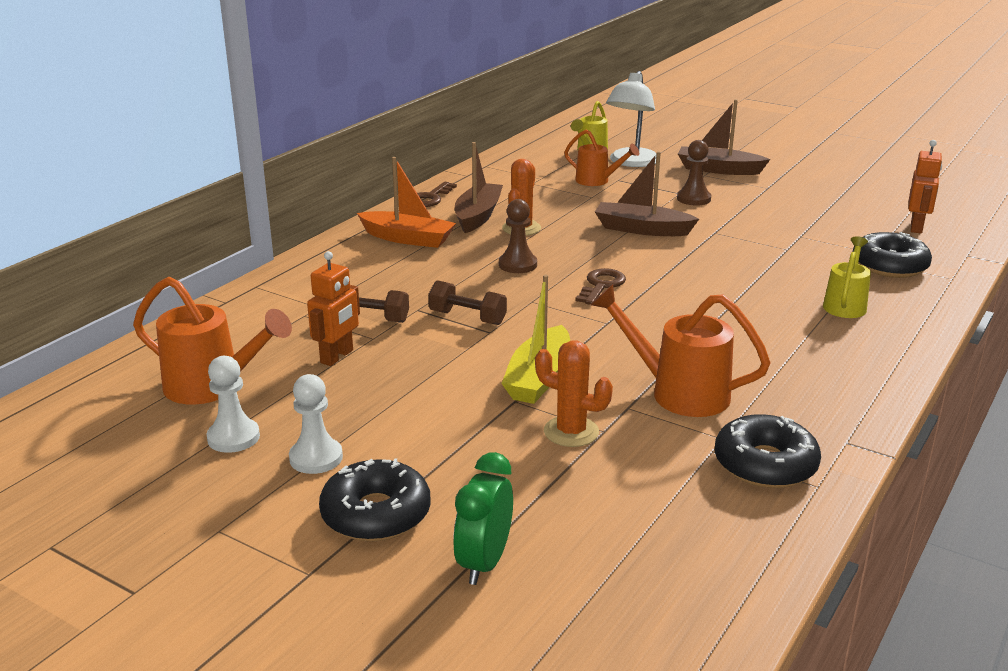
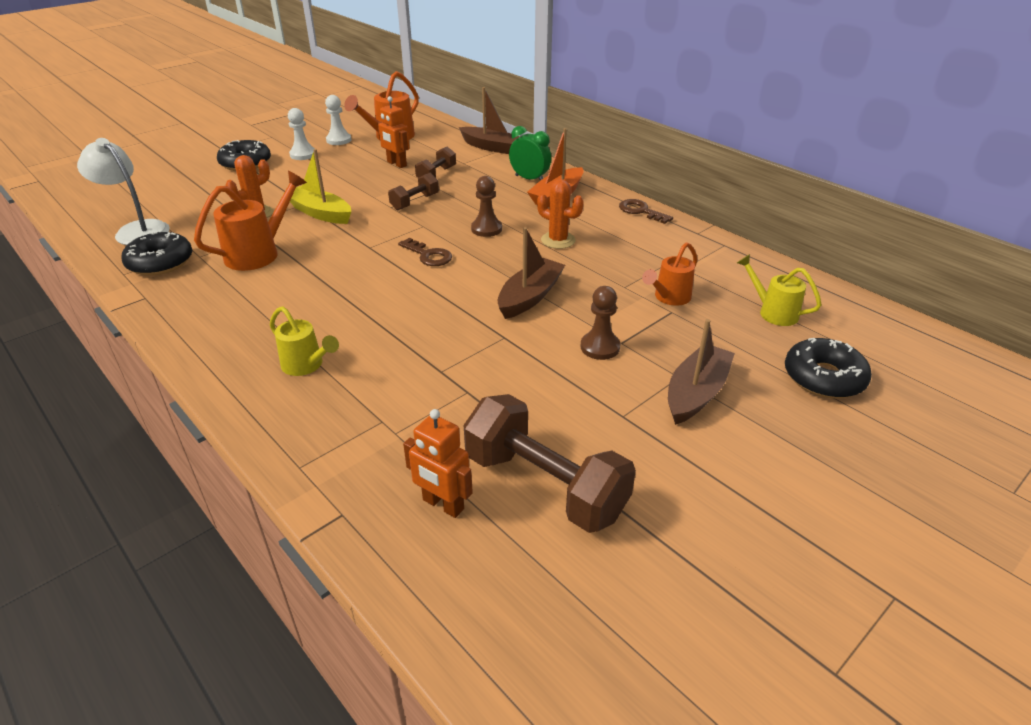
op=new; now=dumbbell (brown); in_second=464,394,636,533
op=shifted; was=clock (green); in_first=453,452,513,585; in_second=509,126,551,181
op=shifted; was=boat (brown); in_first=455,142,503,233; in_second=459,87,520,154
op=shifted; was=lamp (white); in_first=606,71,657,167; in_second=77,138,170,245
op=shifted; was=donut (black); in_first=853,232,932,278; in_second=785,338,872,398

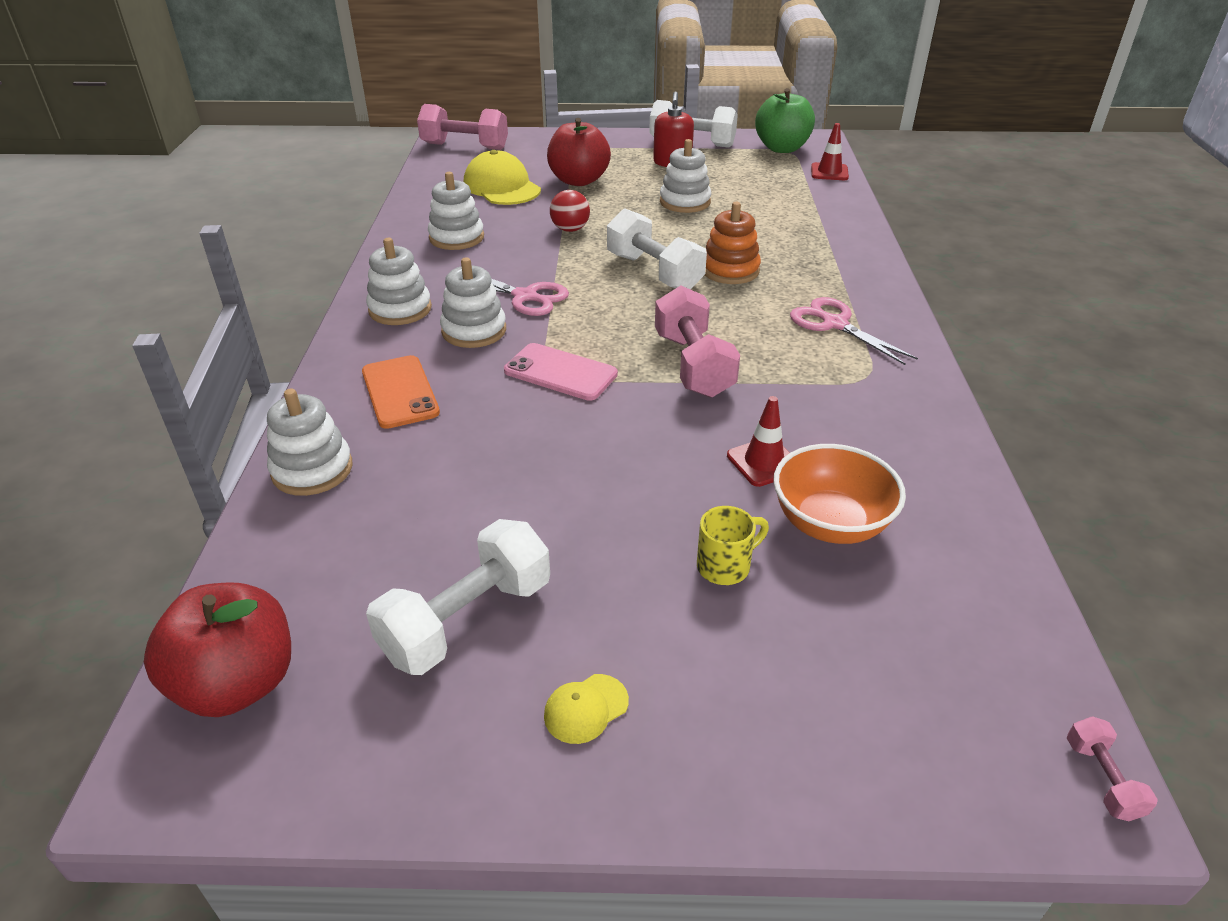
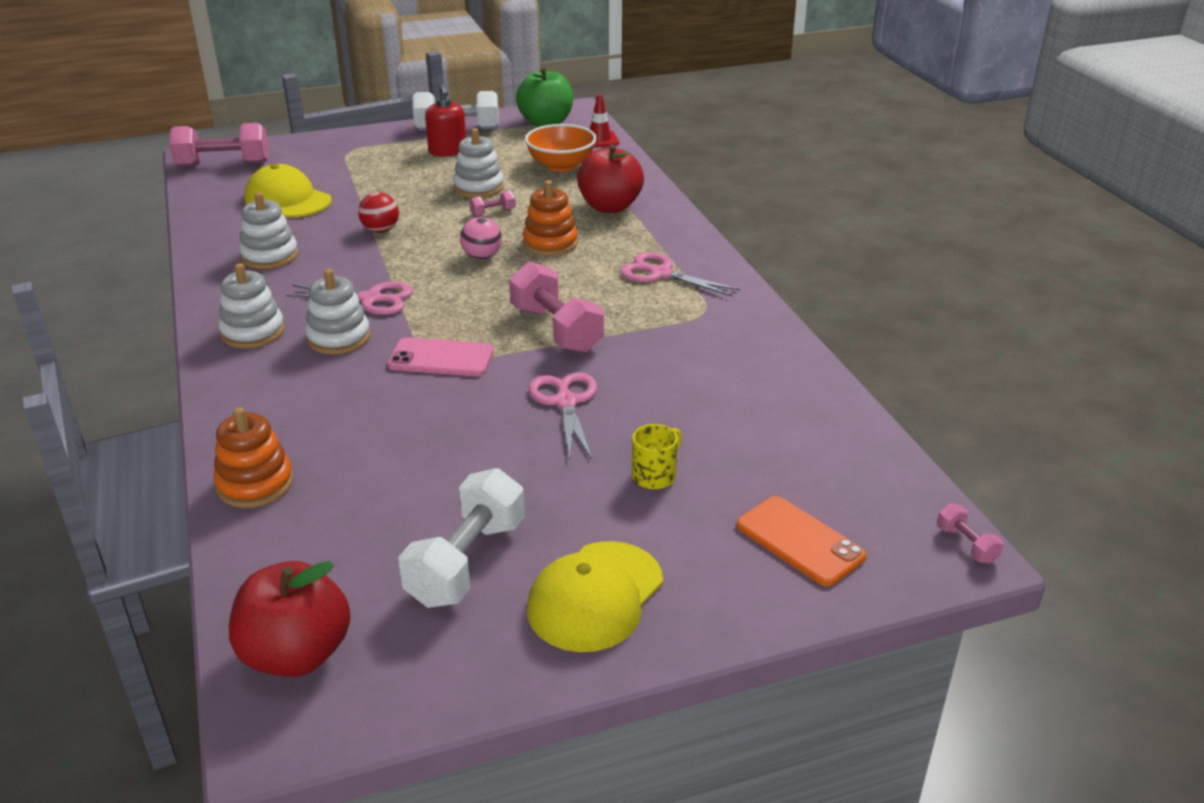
op=gone; was=traffic cone (red); in_first=727,396,790,487
op=new; now=dumbbell (pink); in_second=469,190,516,217
op=new; now=scissors (pink); in_second=529,372,597,460
op=shifted; was=phone (orange); in_first=362,355,440,429; in_second=736,496,867,586
op=shifted; was=apple (red); in_first=547,118,611,186; in_second=577,145,644,213
op=shifted; was=bowl (orange); in_first=773,444,906,544; in_second=525,124,597,172
op=swapped; was=dumbbell (white); now=ball (pink); in_first=607,208,707,290; in_second=460,217,502,259
op=repainted; was=stacking toy (white); now=stacking toy (orange); in_first=267,388,352,496; in_second=213,407,294,508
op=scaled; was=cap (yellow); in_first=544,674,629,744; in_second=527,541,663,652; ratio=2.15

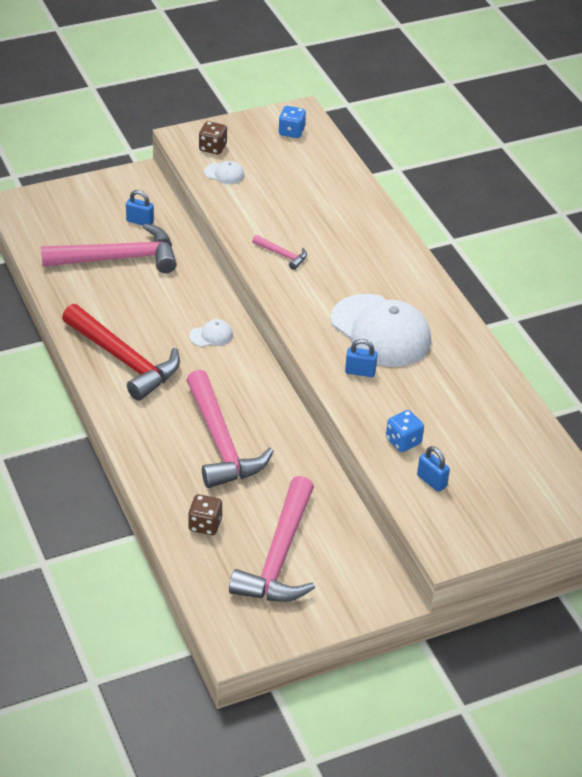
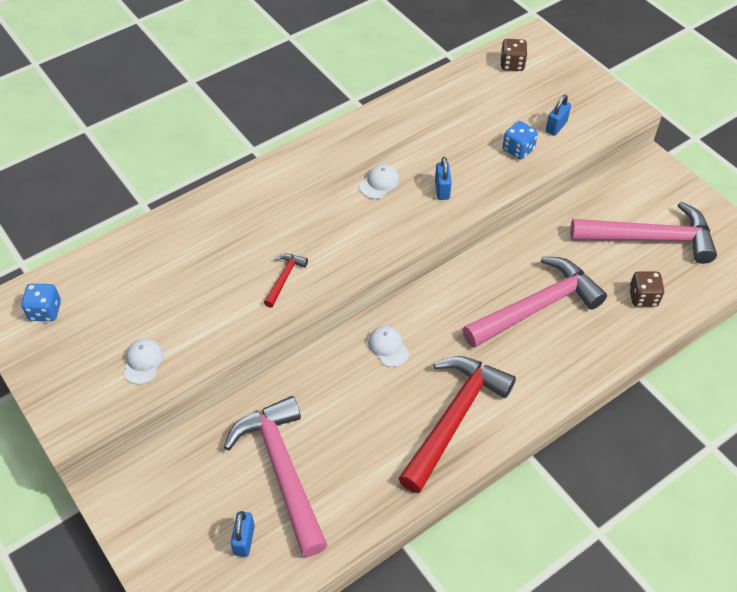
op=shifted; was=padlock (blue); in_first=126,190,154,226; in_second=231,511,255,557
op=shifted; was=dice (brown); in_first=199,121,227,154; in_second=500,39,528,71
op=repainted; was=hammer (pink); now=hammer (red); in_first=252,235,307,270; in_second=264,253,308,308
op=scaled; was=cap (white); in_first=331,294,431,367; in_second=360,164,399,199; ratio=0.41

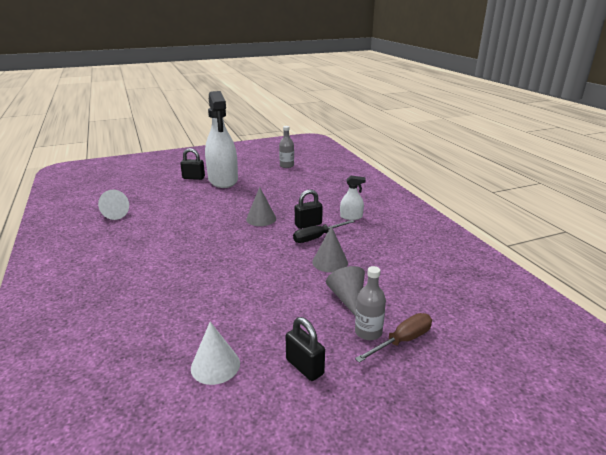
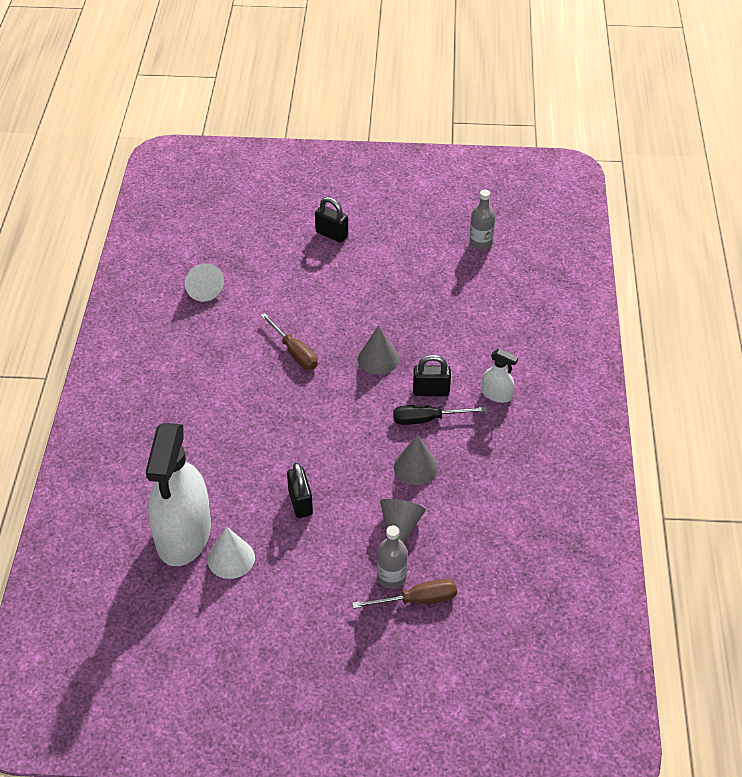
op=new; now=screwdriver (brown); in_second=260,313,318,370
op=shifted; was=spray bottle (white); in_first=205,91,238,188; in_second=146,423,211,566
op=shifted; was=padlock (black); in_first=286,317,325,381; in_second=287,462,313,518

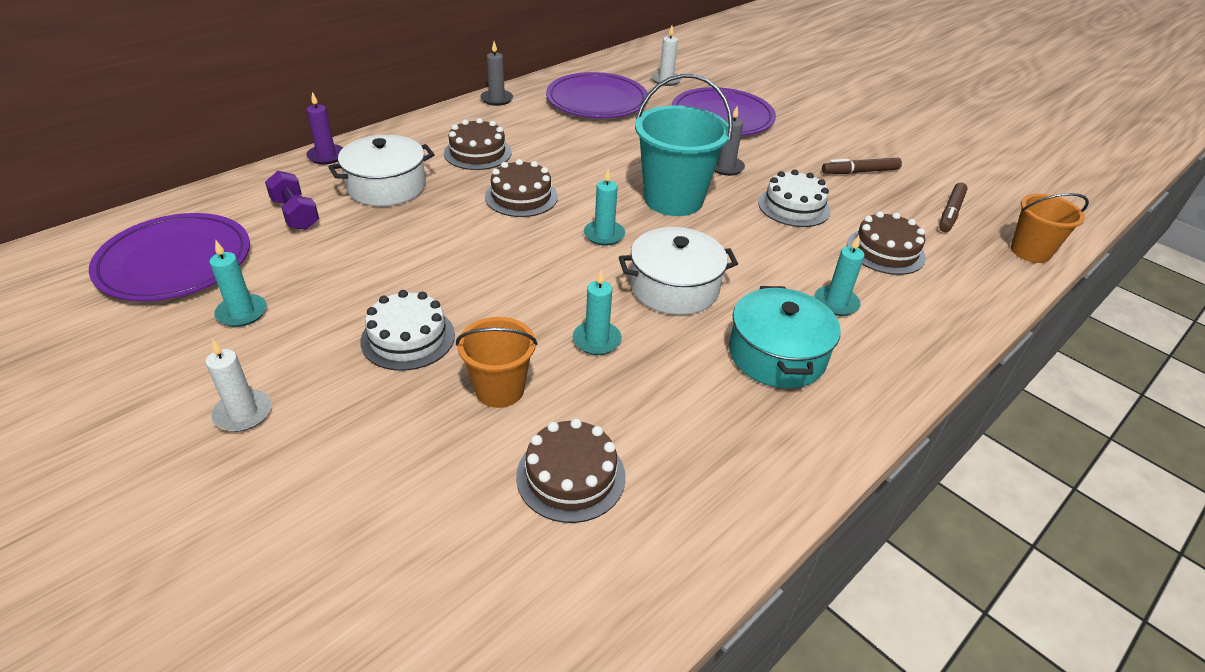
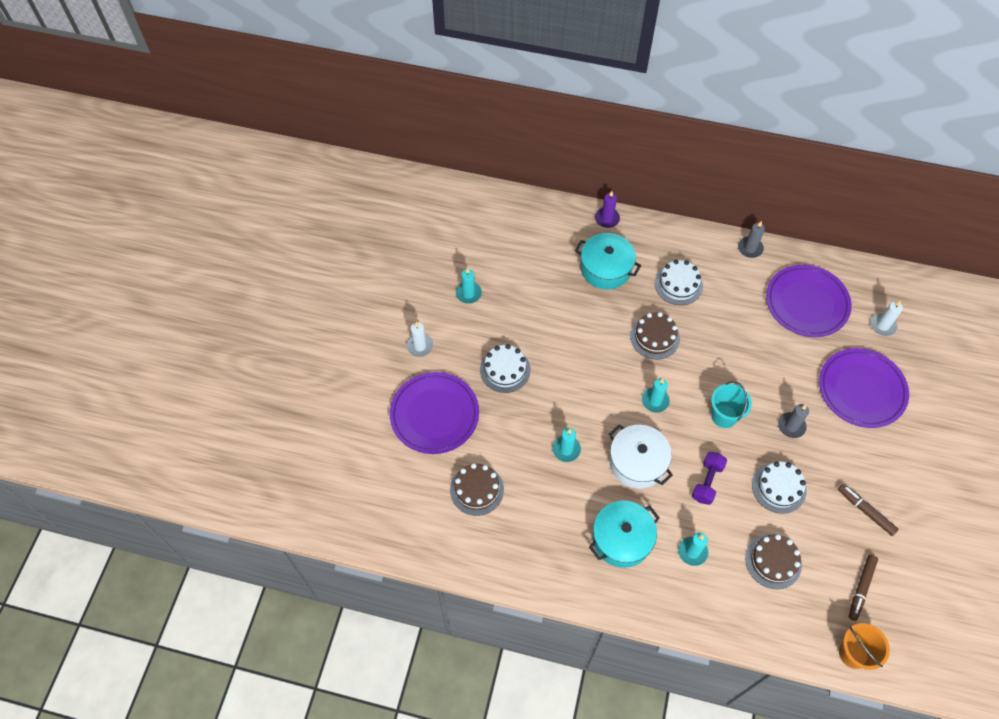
op=gone; was=bucket (orange); in_first=456,317,537,408
op=shifted; was=plate (purple); in_first=89,213,250,301; in_second=390,372,479,454
op=shifted; was=dumbbell (purple); in_first=265,171,319,230; in_second=692,452,727,505
op=repainted; was=pot (white); now=pot (turquoise); in_first=328,135,434,206; in_second=575,233,641,289
op=repainted; was=cake (brown); now=cake (white); in_first=444,118,512,170; in_second=655,260,703,305
op=rotated; was=marker (brown); in_first=939,183,968,232; in_second=848,555,878,621; clockwise=-60
op=scaled; was=bucket (turquoise); in_first=635,73,733,216; in_second=711,381,752,428; ratio=0.6

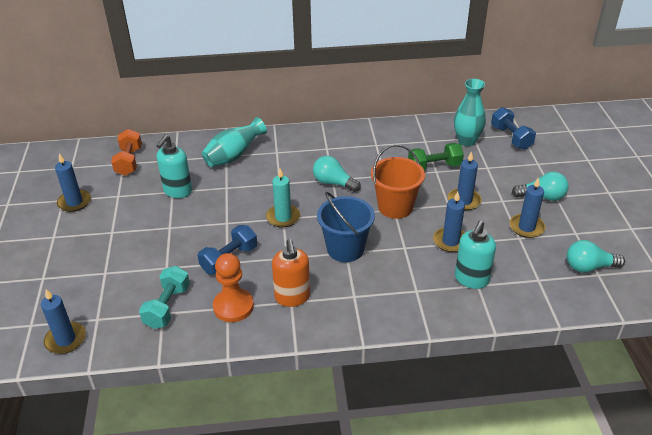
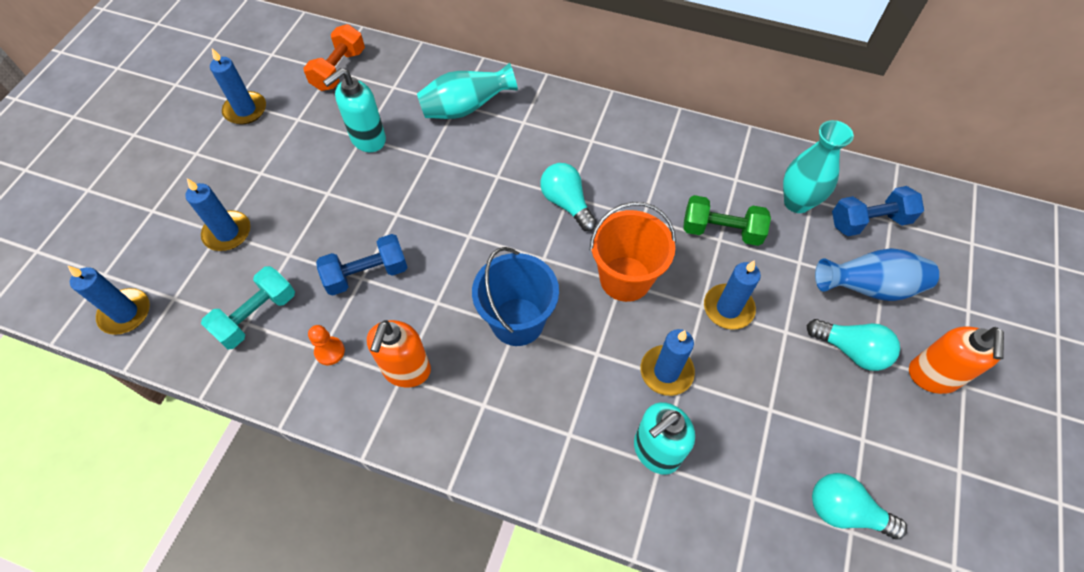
op=gone; was=candle (turquoise); in_first=266,169,300,228
op=new; now=vase (blue); in_second=815,248,939,301
op=new; now=soap dispenser (orange); in_second=909,327,1004,394
op=shifted; was=candle (blue); in_first=510,177,545,238; in_second=186,179,250,251
op=rotated; was=dumbbell (blue); in_first=491,107,536,150; in_second=832,186,924,236; clockwise=75
op=scaled; was=pawn (orange); in_first=213,253,254,322; in_second=308,325,345,365; ratio=0.54

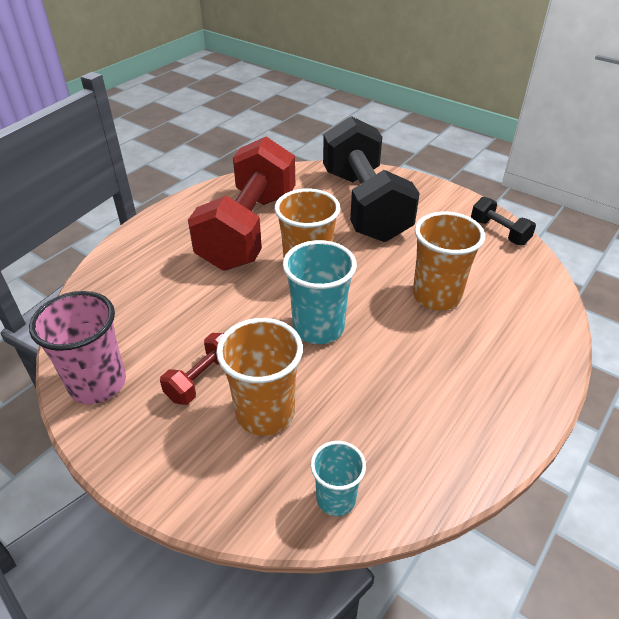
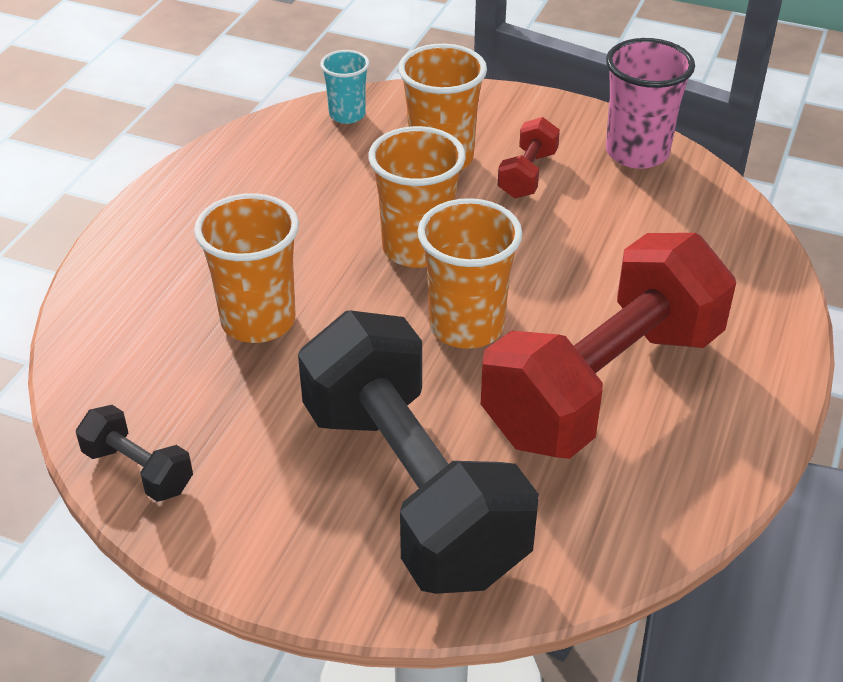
op=repainted; was=cup (turquoise); now=cup (orange); in_first=283,240,357,344; in_second=368,126,466,268
op=rotated; was=dumbbell (red); in_first=188,137,295,271; in_second=481,233,736,459; clockwise=45

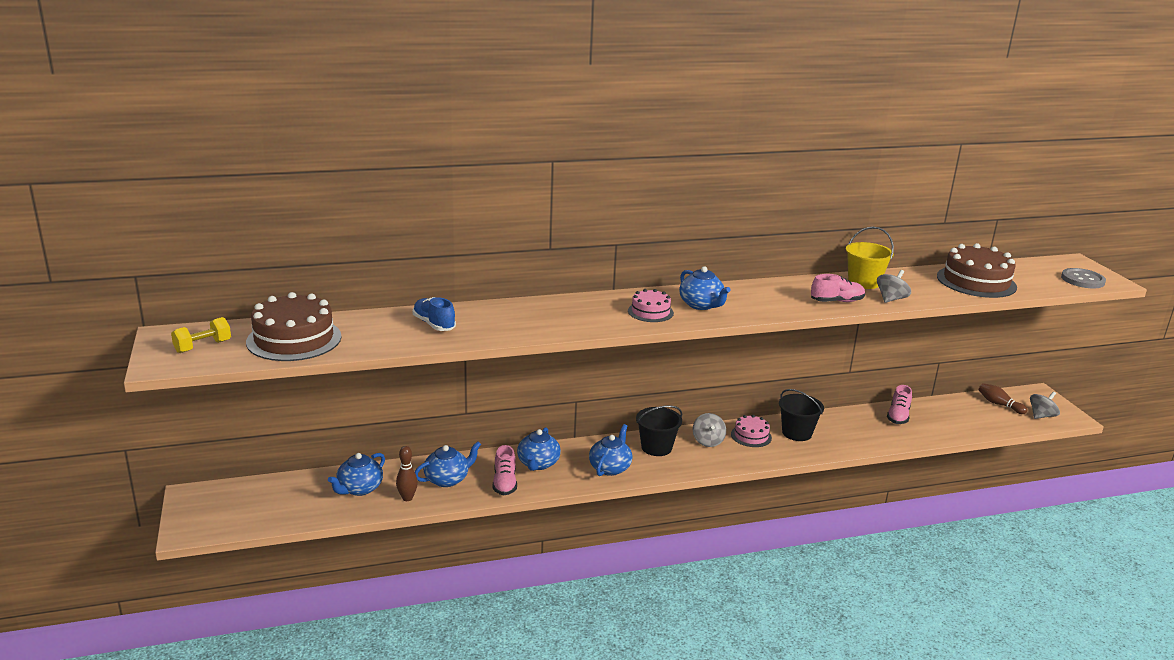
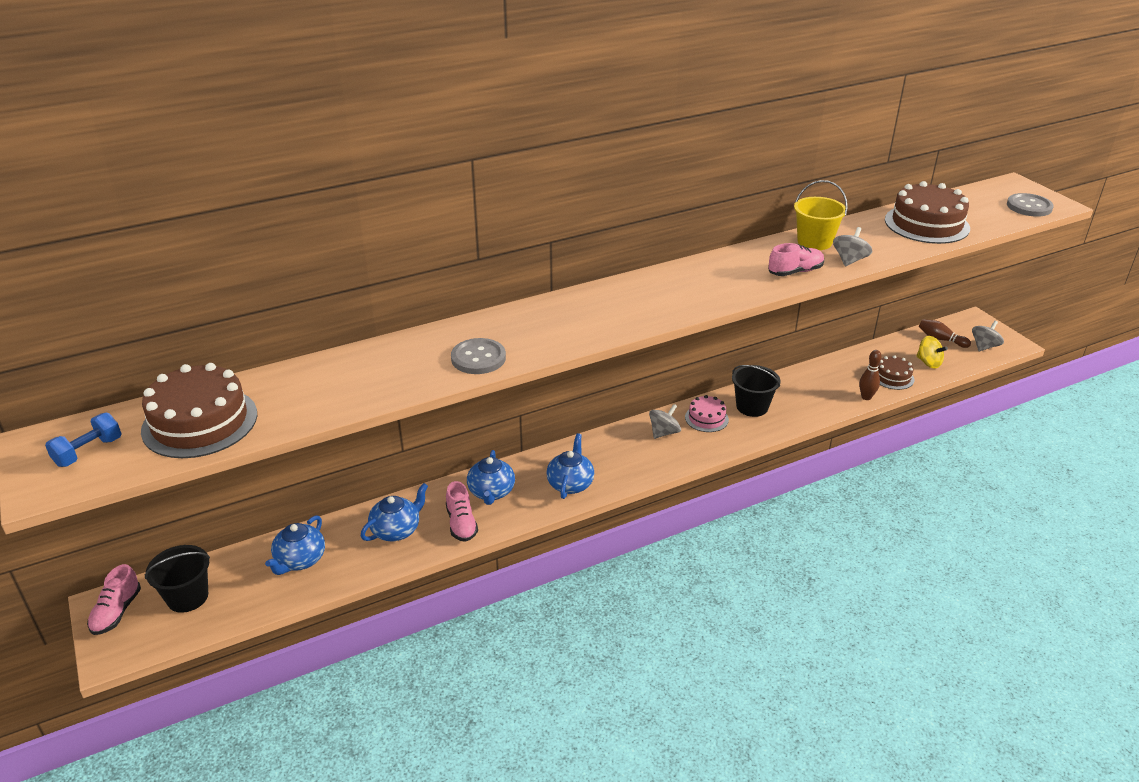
op=gone; was=shoe (blue); in_first=413,297,456,331
op=gone; was=cake (pink); in_first=628,289,674,322
op=gone; was=teapot (blue); in_first=679,266,731,310
op=new; now=button (grey); in_second=451,338,506,374
op=new; now=cake (brown); in_second=878,355,914,390
op=new; now=spinning top (yellow); in_second=916,336,948,369
op=shifted; was=bowling pin (brown); in_first=396,446,418,501; in_second=859,350,882,400
op=shifted; was=bucket (black); in_first=636,405,682,456; in_second=145,545,210,613
op=shifted; was=shoe (pink); in_first=887,385,912,424; in_second=87,564,141,635
op=repainted; was=dumbbell (yellow); now=dumbbell (blue); in_first=171,317,231,353; in_second=45,413,121,467
op=rotated; was=spinning top (grey); in_first=693,413,726,447; in_second=649,404,681,439; clockwise=-120

